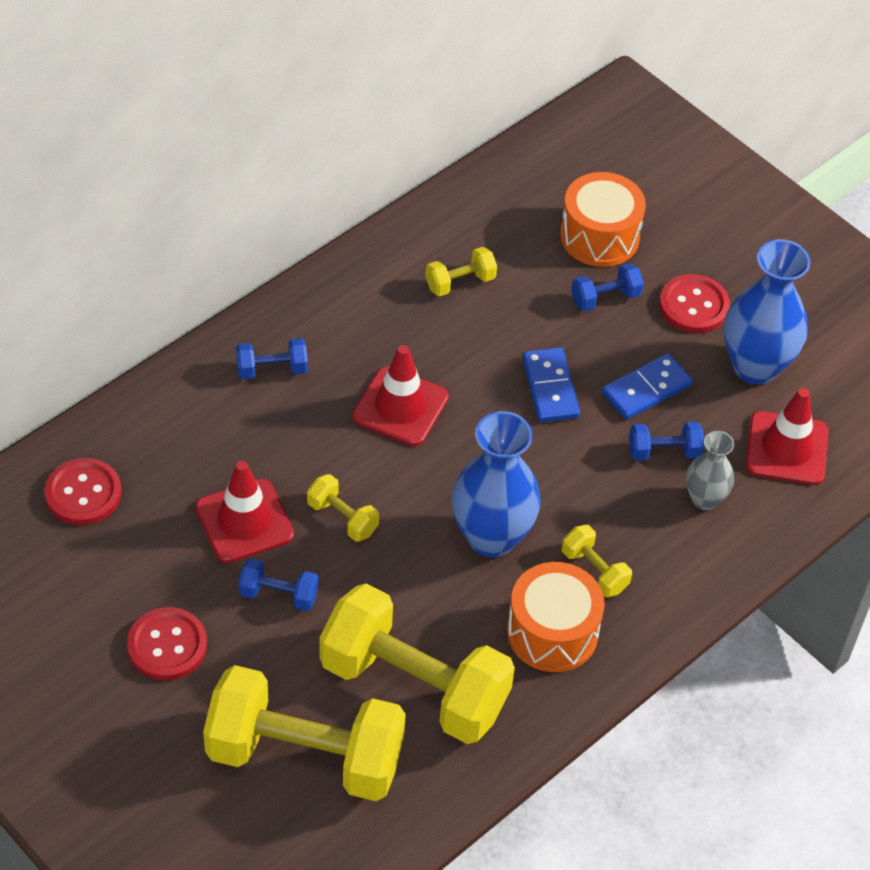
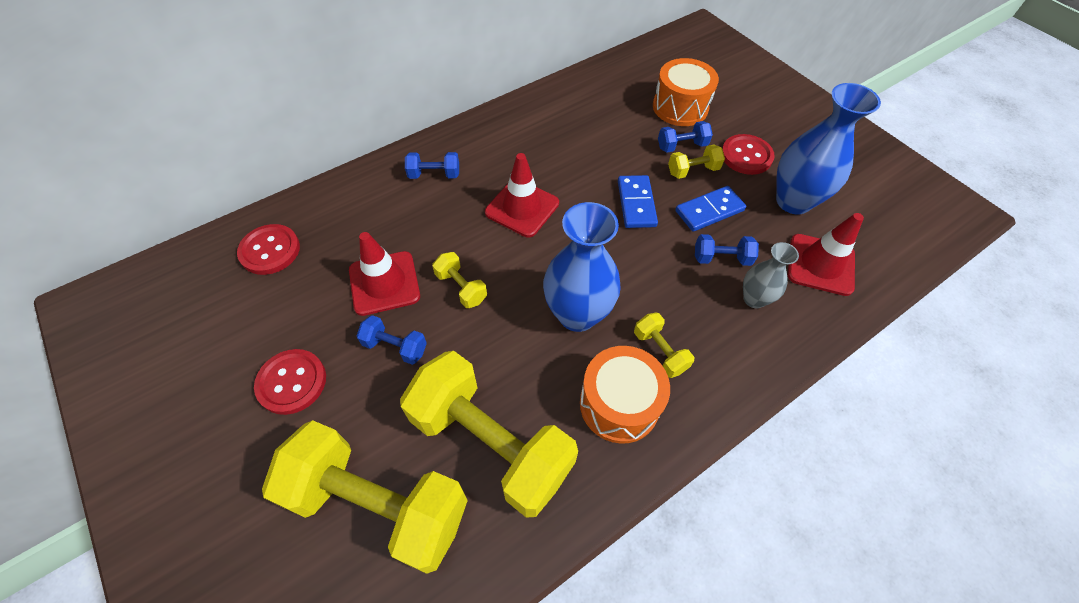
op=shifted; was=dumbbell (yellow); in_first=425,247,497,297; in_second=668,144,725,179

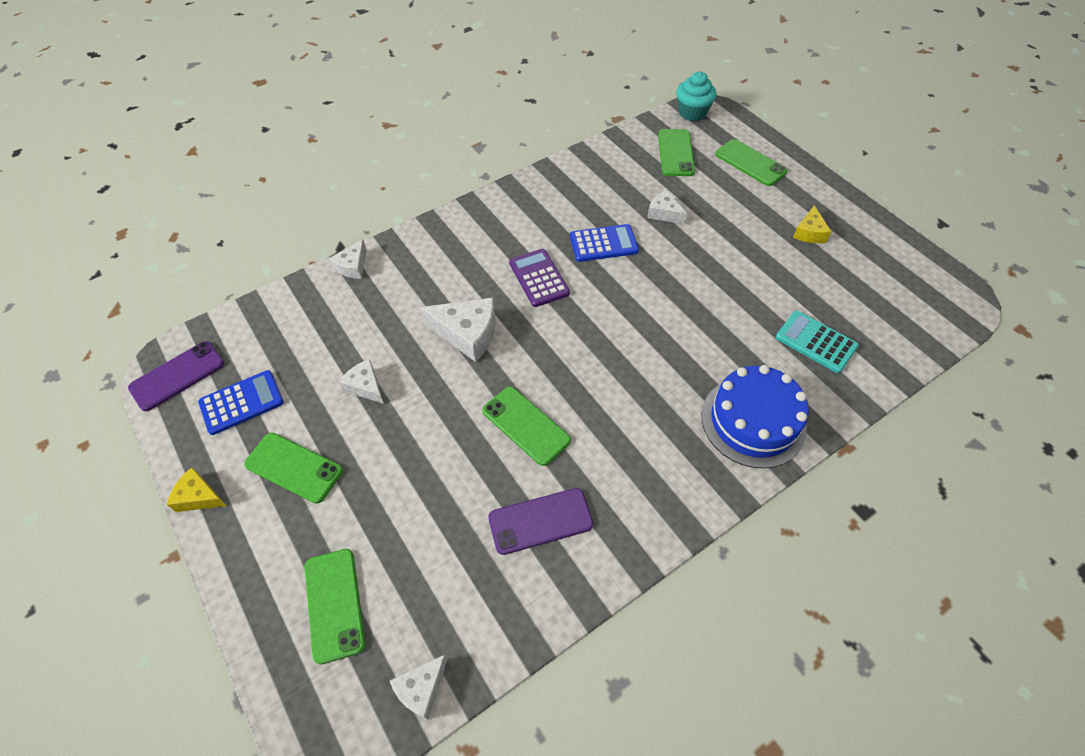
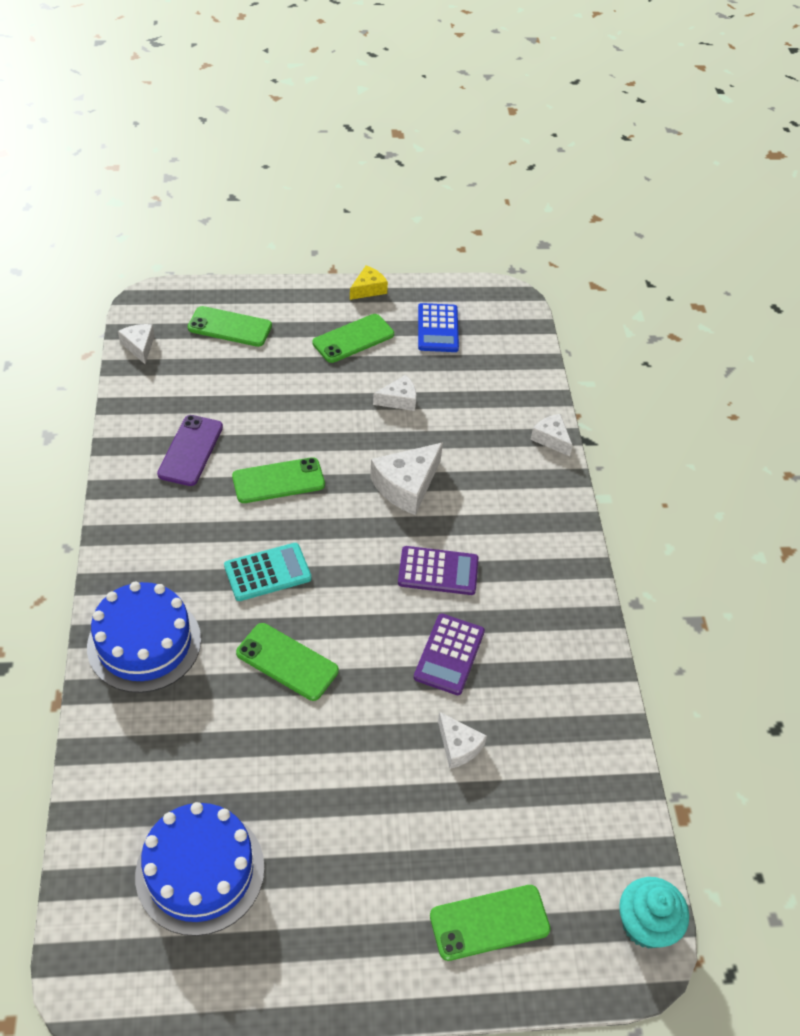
op=gone; was=phone (purple); in_first=128,341,224,411
op=gone; was=cheese (yellow); in_first=793,205,831,243
op=new; now=cake (blue); in_second=135,802,265,936
op=shifted; was=phone (green); in_first=658,129,695,176; in_second=236,623,339,701
op=shifted; was=calculator (turquoise); in_first=776,311,859,373; in_second=224,543,312,601
op=repainted; was=calculator (blue); now=calculator (purple); in_first=570,224,639,262; in_second=414,614,485,695
op=rotated; was=cheese (white); in_first=647,190,687,224; in_second=438,712,487,769; clockwise=75

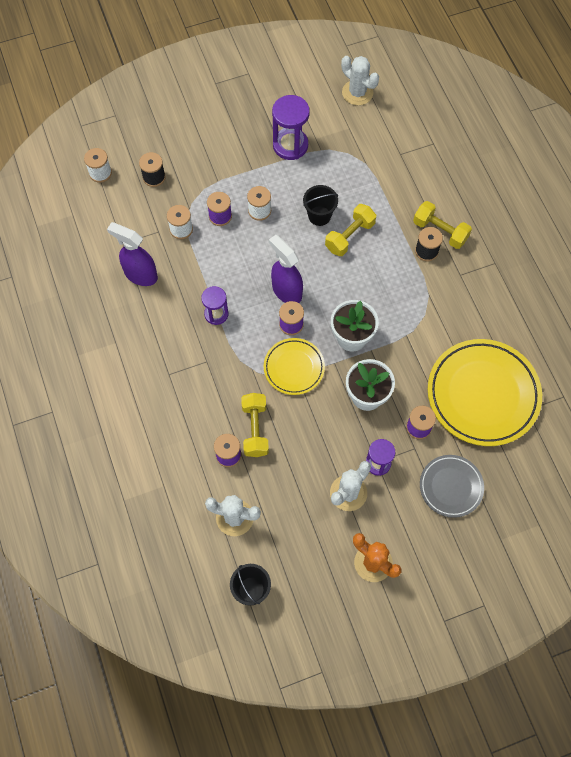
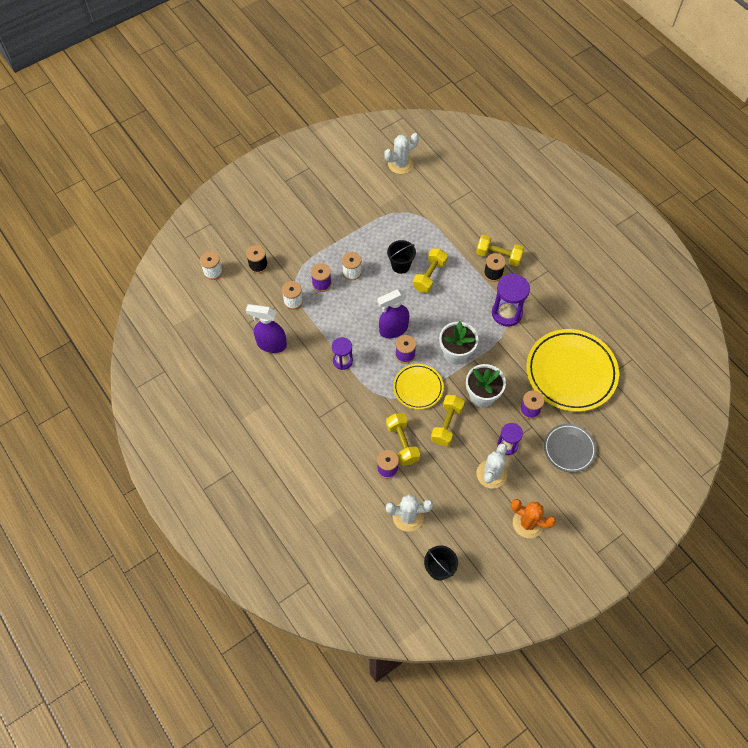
op=new; now=dumbbell (yellow); in_second=431,395,465,446
op=shifted; was=hourglass (purple); in_first=272,95,310,160; in_second=492,274,530,327
op=rotated; was=spray bottle (purple); in_first=269,235,303,303; in_second=377,289,409,338; clockwise=-60
op=rotated; was=cactus (white); in_first=341,56,379,105; in_second=384,133,419,174; clockwise=-60

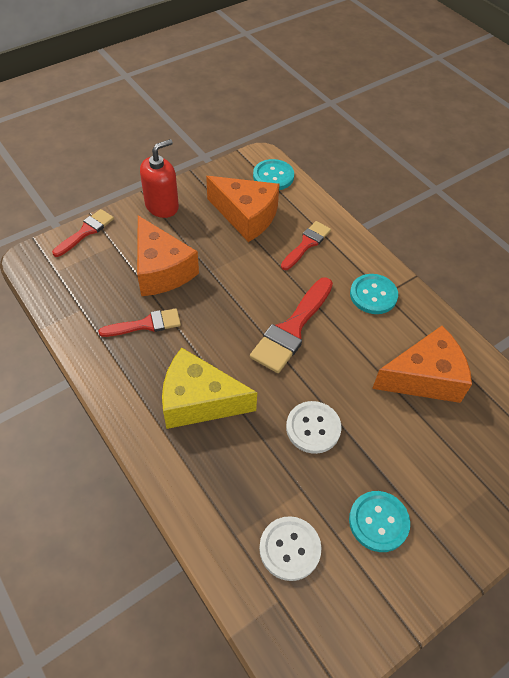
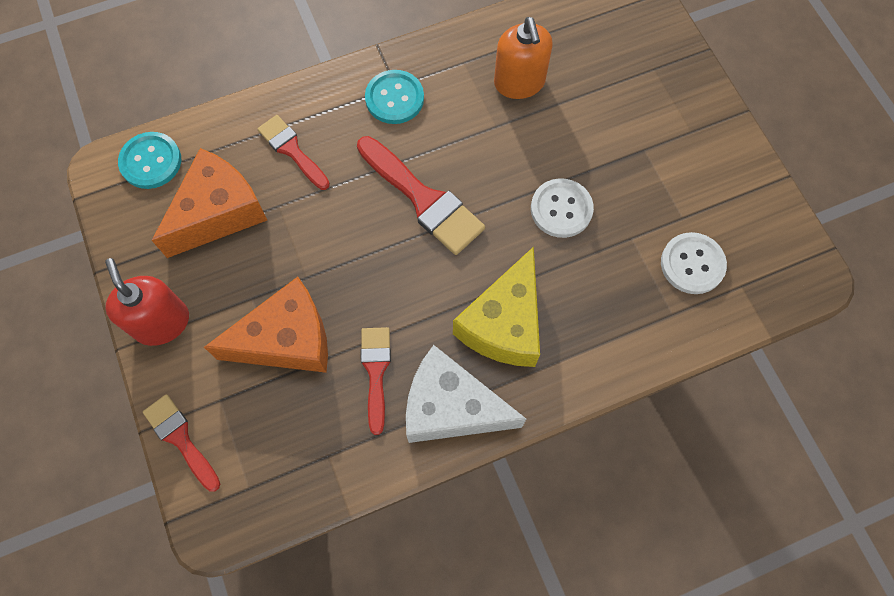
op=gone; was=button (turquoise); in_first=349,491,410,552
op=new; now=cheese (white); in_second=406,345,526,443
op=swapped; was=cheese (orange); now=soap dispenser (orange); in_first=372,326,472,403; in_second=494,17,553,99

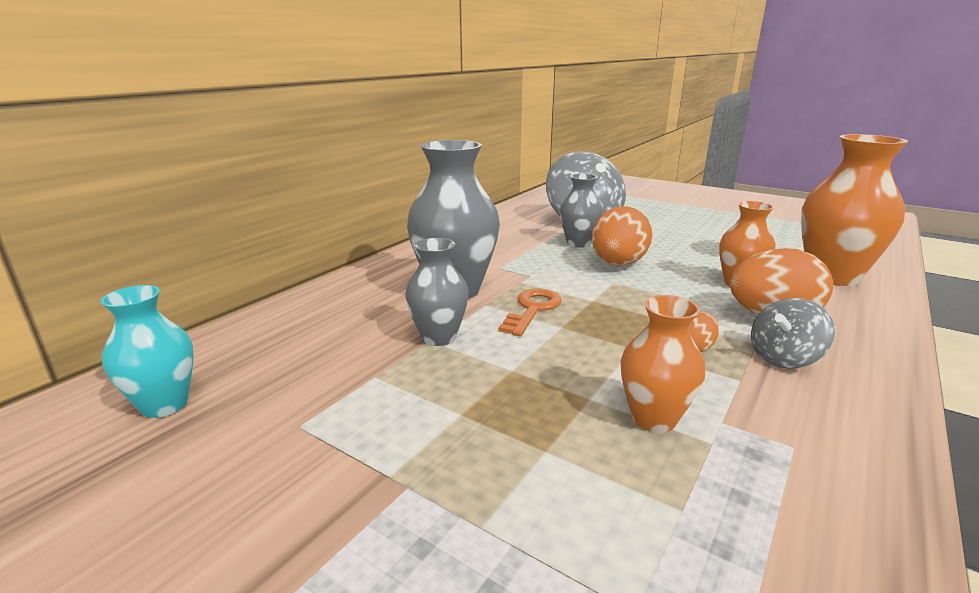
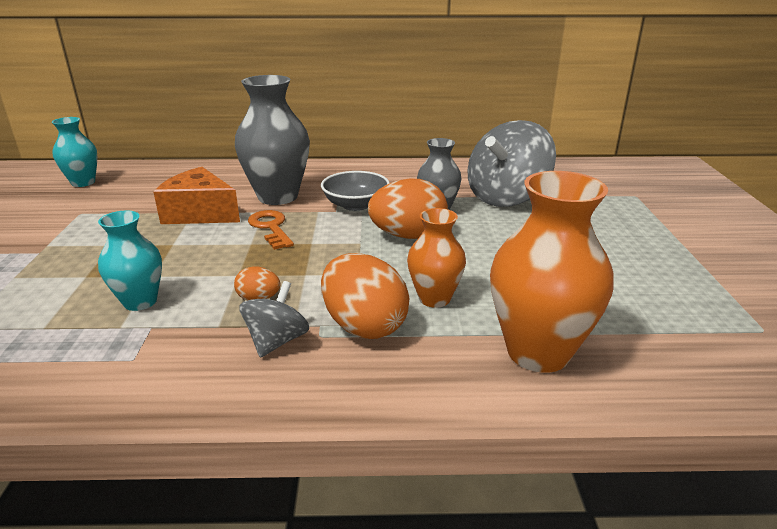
op=new; now=bowl (grey); in_second=321,171,390,211
op=swapped; was=vase (grey); now=cheese (orange); in_first=405,238,469,346; in_second=153,167,240,224
op=repainted; was=vase (orange); now=vase (turquoise); in_first=621,295,705,433; in_second=98,211,162,311
op=rotated; was=key (orange); in_first=498,289,562,336; in_second=248,210,294,250; clockwise=-105
op=rotated; was=spinning top (grey); in_first=751,298,835,369; in_second=239,281,309,358; clockwise=90

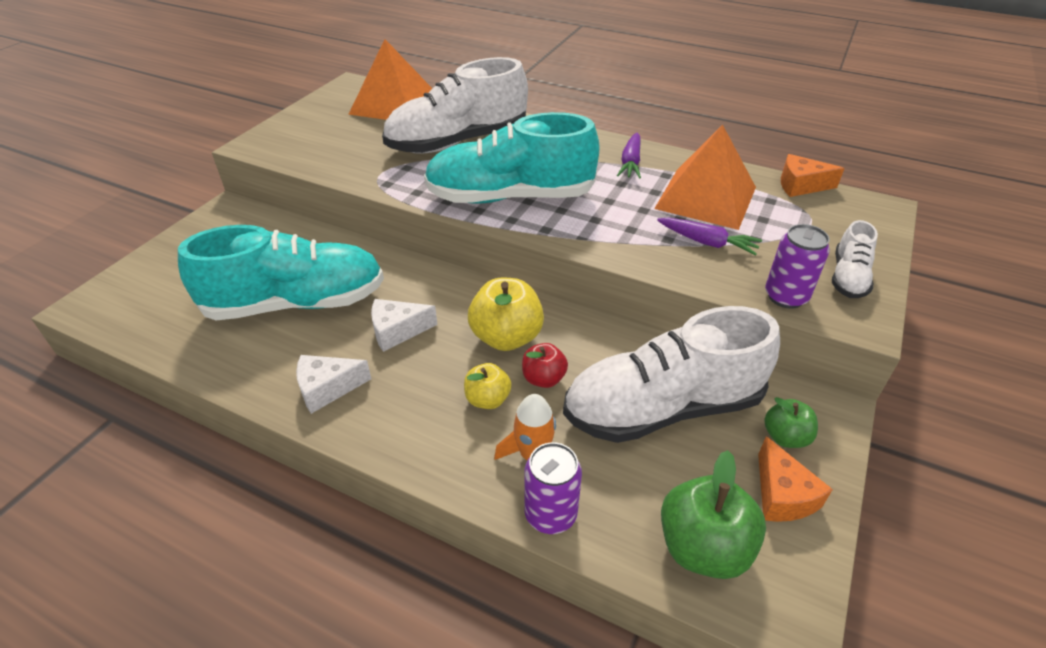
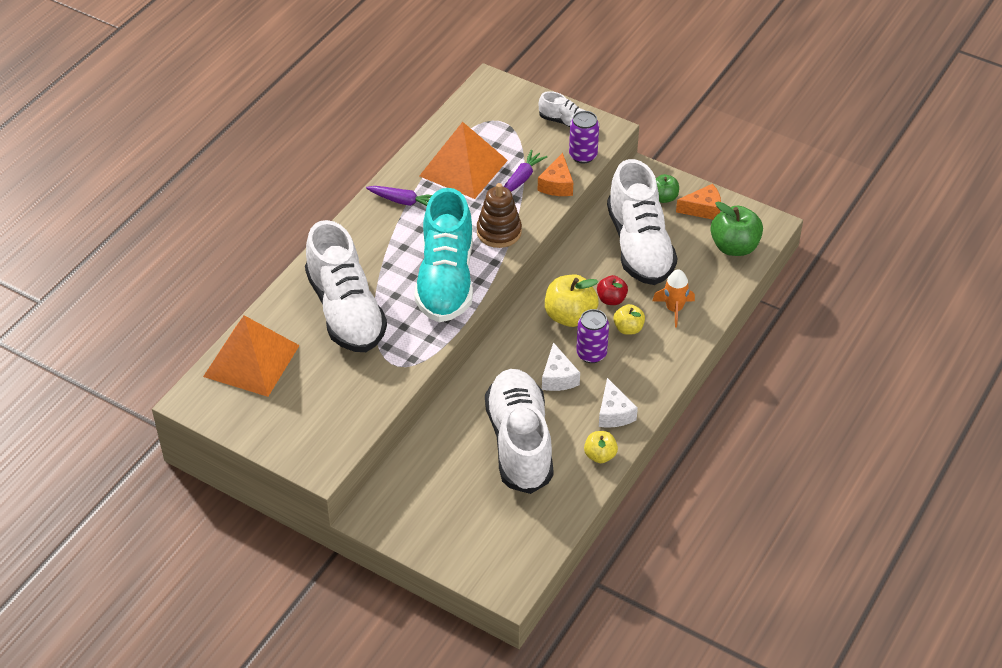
op=new; now=stacking toy (brown); in_second=477,183,522,248
op=new; now=apple (yellow); in_second=584,431,618,463
op=shifted; was=can (purple); in_first=525,442,582,534; in_second=576,309,609,363
op=shifted; was=cheese (orange); in_first=781,154,845,197; in_second=538,153,573,196
op=repainted; was=shoe (turquoise); now=shoe (white); in_first=178,225,384,320; in_second=485,369,554,494

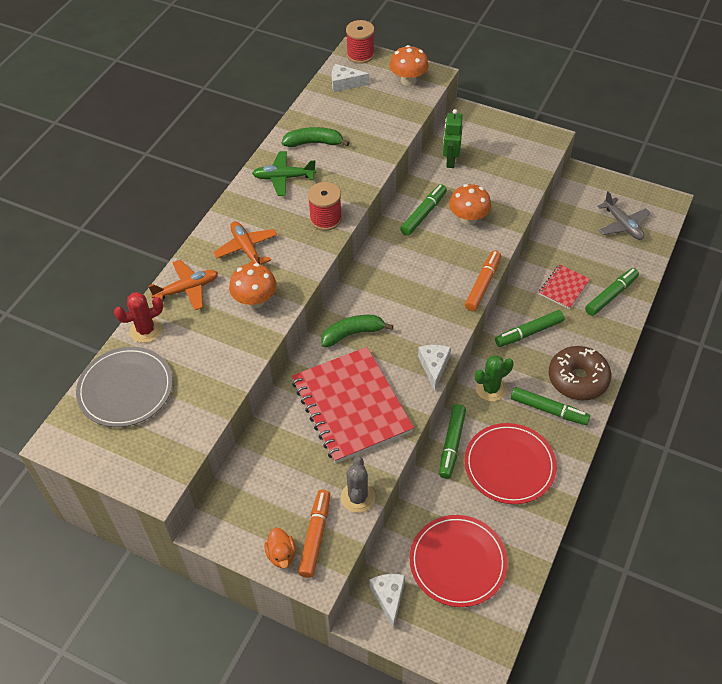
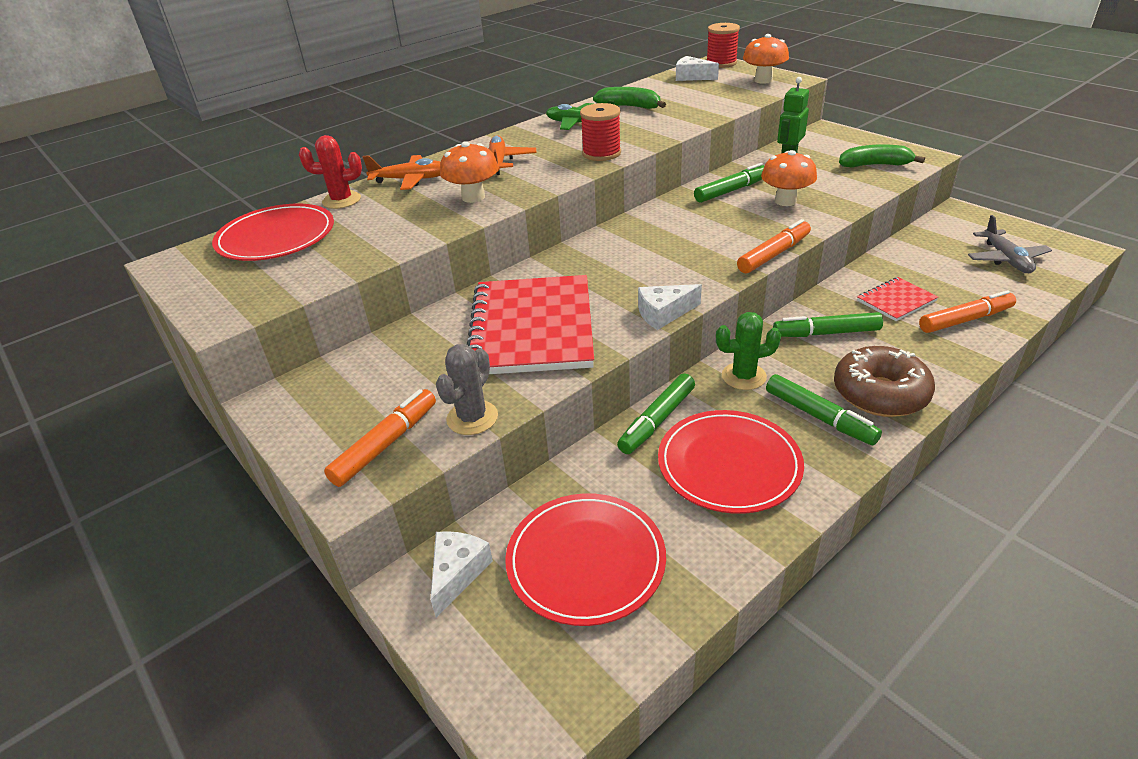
op=gone; was=duck (orange); in_first=264,528,295,568
op=shifted; was=banana (green); in_first=321,315,393,347; in_second=839,144,925,168
op=repainted; was=plate (grey); now=plate (red); in_first=76,347,173,427; in_second=212,204,334,261
op=repainted; was=marker (green); now=marker (orange); in_first=585,268,639,316; in_second=919,290,1016,333
op=rotated; was=cheese (white); in_first=418,345,451,391; in_second=638,284,702,330; clockwise=-135

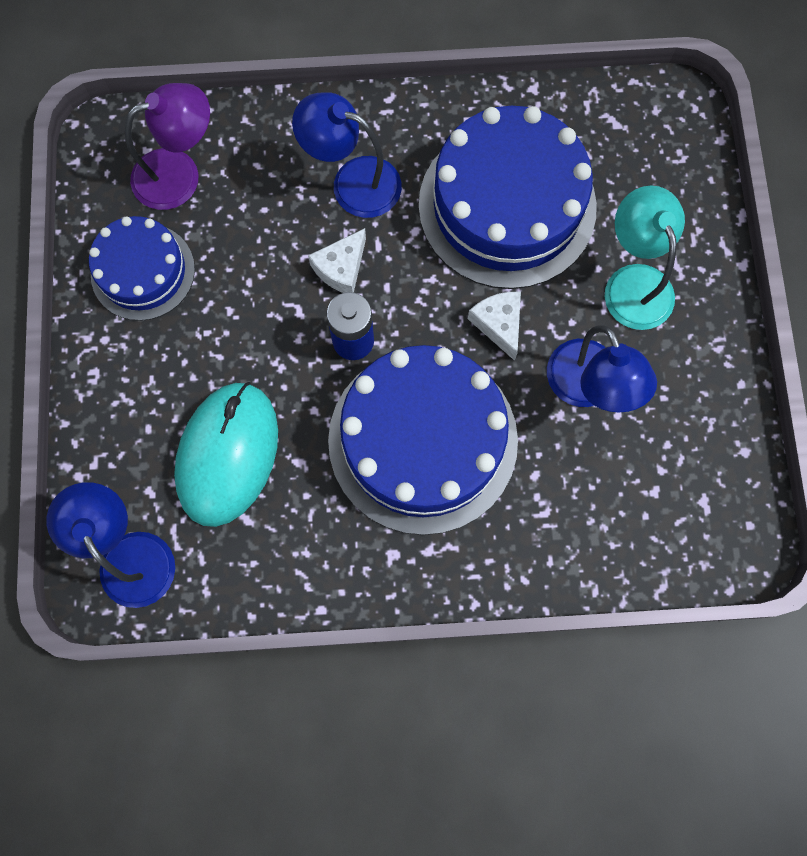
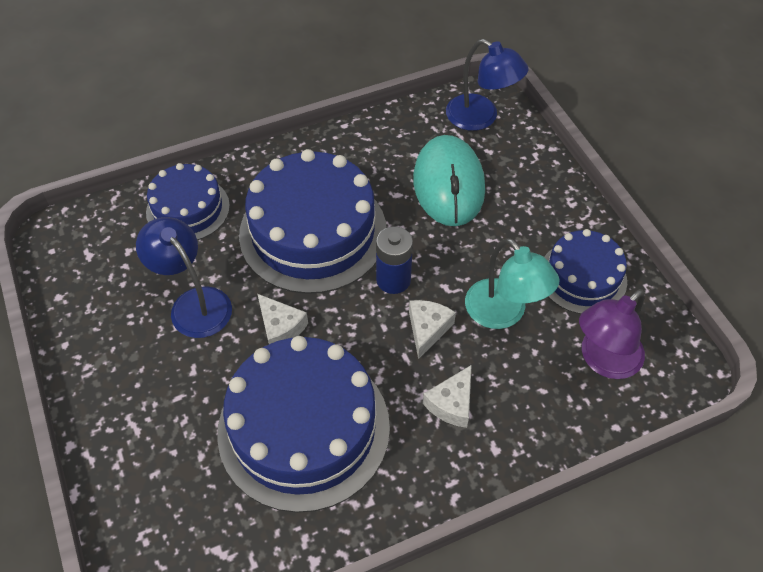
op=new; now=cake (blue); in_second=146,163,230,240
op=shifted; was=lamp (turquoise); in_first=605,186,685,330; in_second=465,238,559,329
op=swapped; was=lamp (blue); now=cheese (white); in_first=292,92,402,218; in_second=423,365,472,428

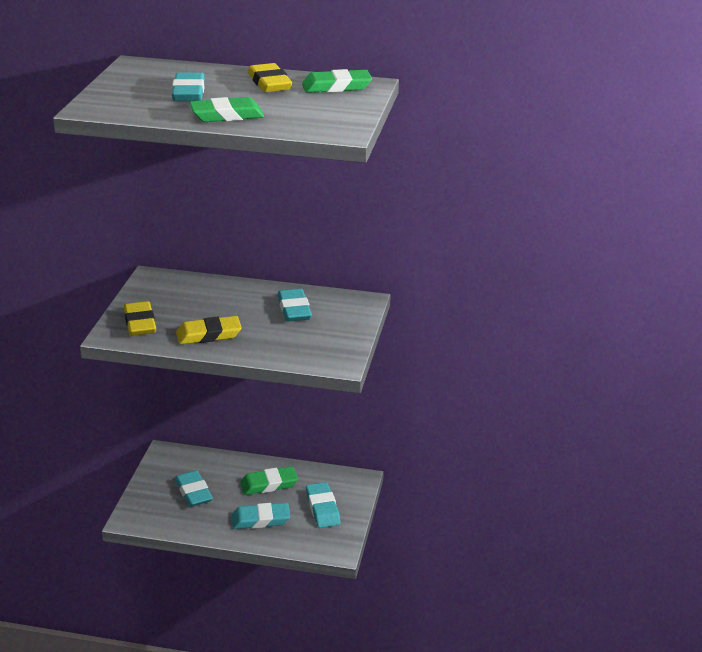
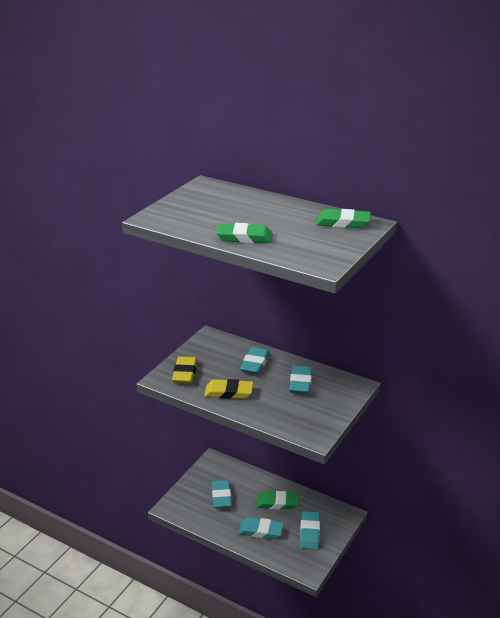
op=gone; was=eraser (yellow); in_first=248,63,292,92
op=shifted; was=eraser (turquoise); in_first=172,72,205,101; in_second=240,347,270,374

